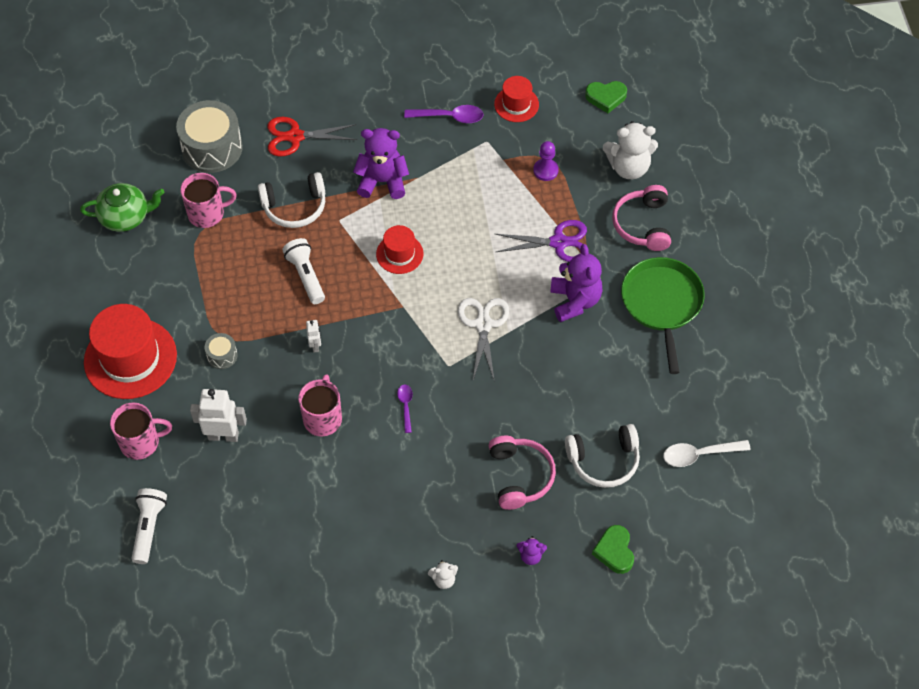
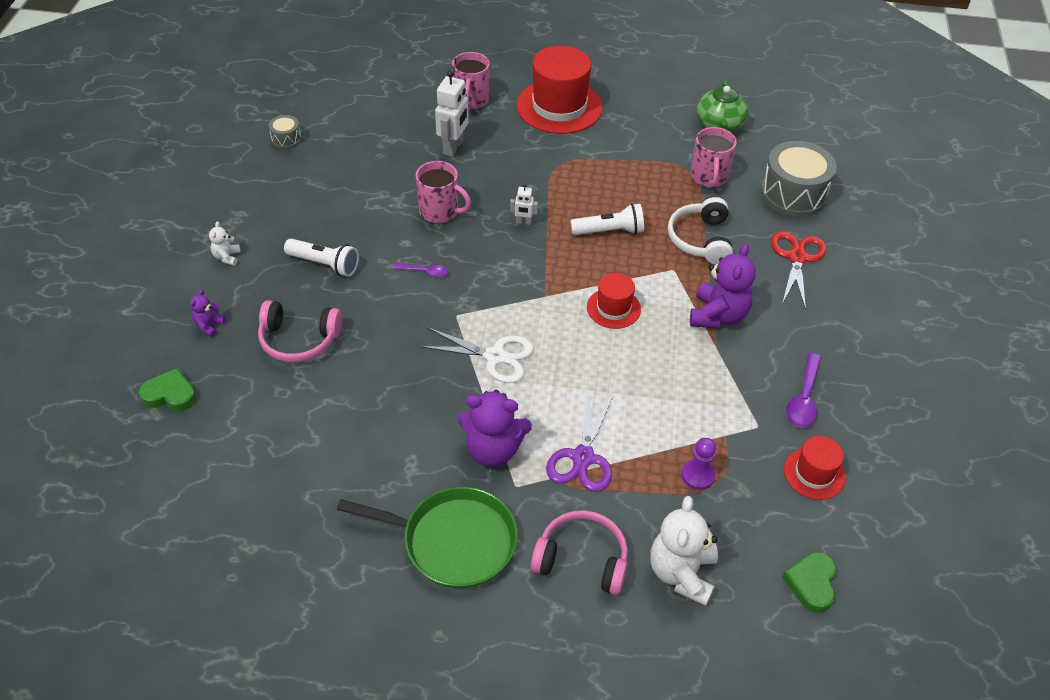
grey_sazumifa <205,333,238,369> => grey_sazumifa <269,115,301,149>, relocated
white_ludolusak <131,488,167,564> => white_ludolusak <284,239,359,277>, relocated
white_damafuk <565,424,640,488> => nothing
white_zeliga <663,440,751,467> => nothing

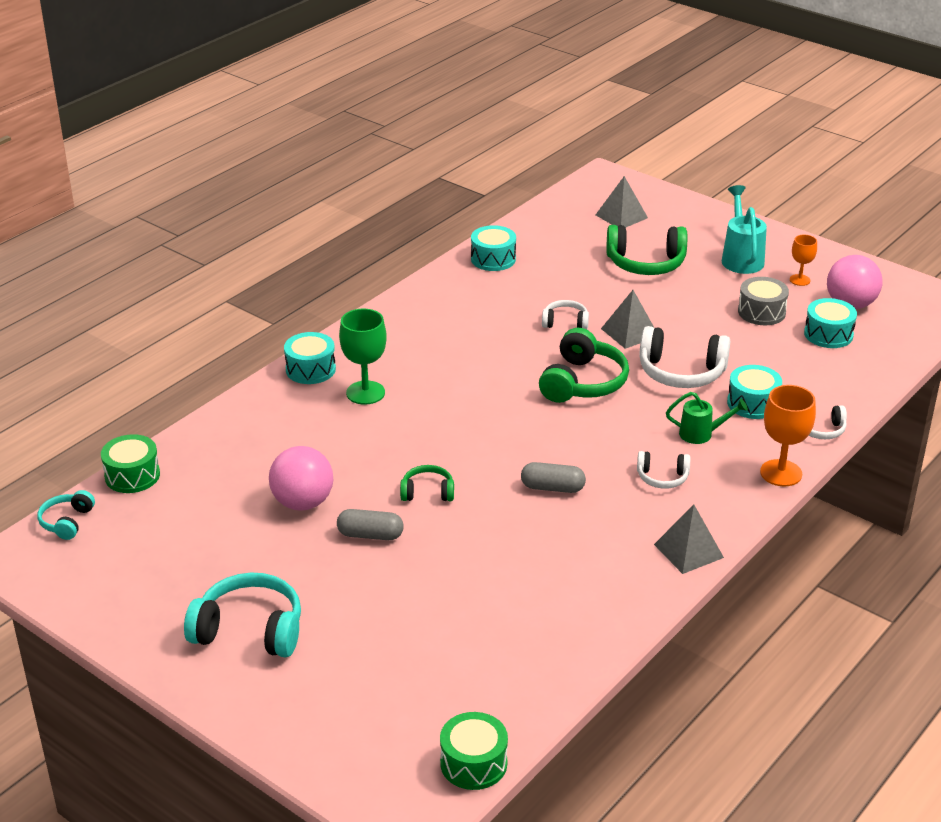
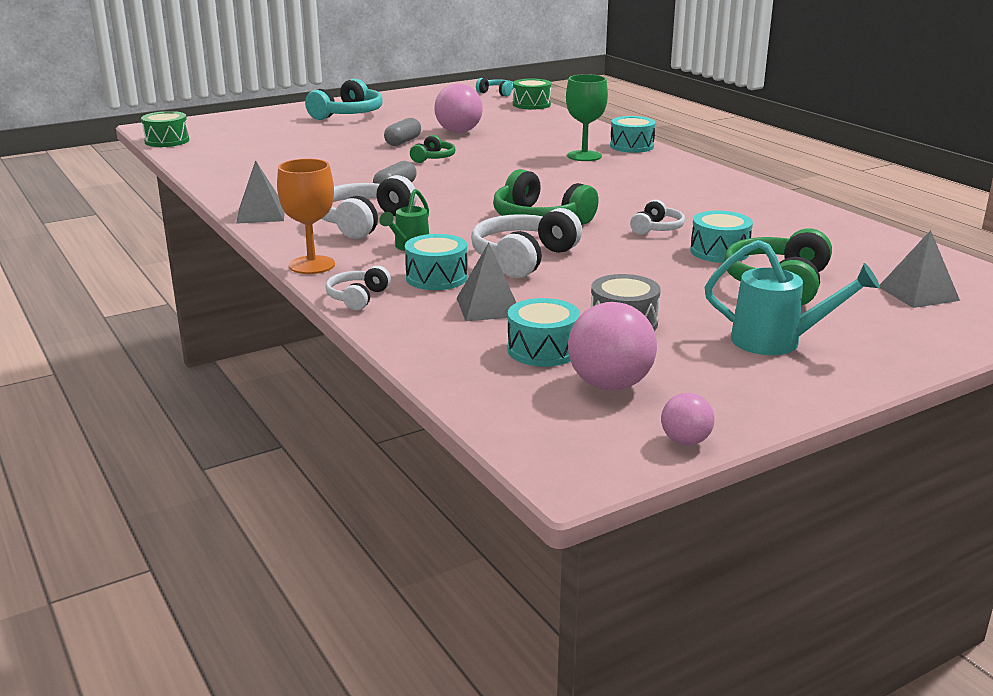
white_damafuk <637,451,690,489> => white_damafuk <322,175,417,239>, x1.83
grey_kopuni <601,290,654,349> => grey_kopuni <457,243,516,321>, relocated
nothing => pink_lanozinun <661,393,715,445>
turquoise_sazumifa <471,225,516,271> => turquoise_sazumifa <690,211,753,263>, relocated
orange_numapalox <790,235,817,286> => nothing

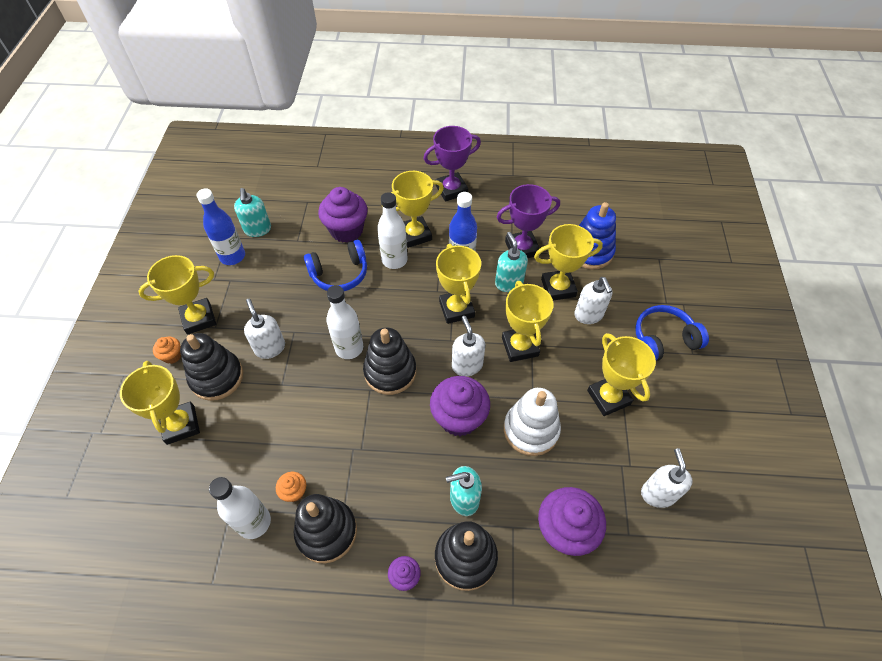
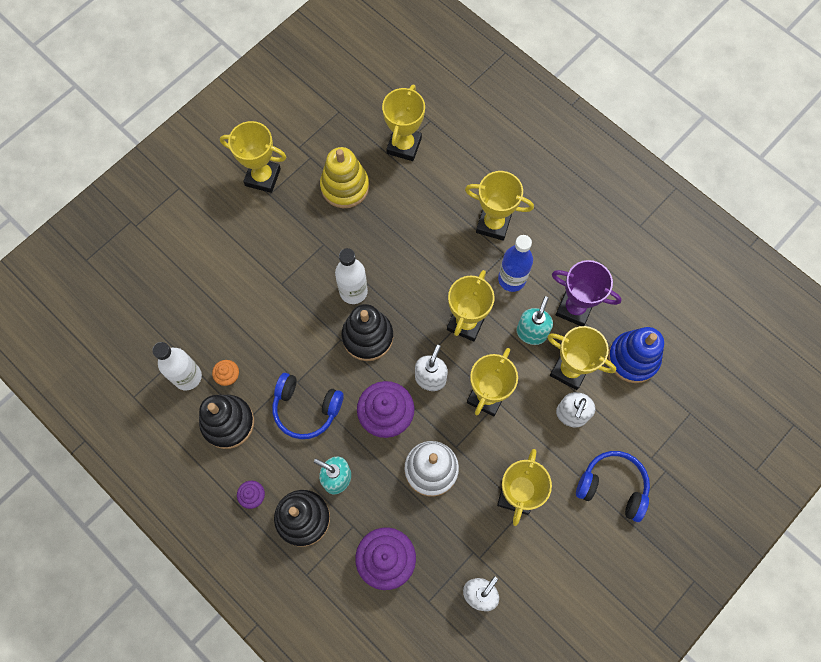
blue_damafuk <304,240,367,291> => blue_damafuk <272,373,344,439>, relocated
nothing => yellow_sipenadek <320,147,369,208>
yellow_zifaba <120,361,200,445> => yellow_zifaba <382,85,425,161>, relocated
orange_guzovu <153,337,181,364> => nothing
black_sipenadek <180,333,243,401> => nothing
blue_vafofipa <197,188,245,265> => nothing
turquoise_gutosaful <234,188,271,237> => nothing
white_gutosaful <244,299,285,359> => nothing
purple_guzovu <318,187,368,243> => nothing
white_vafofipa <377,192,408,269> => nothing
purple_zifaba <423,126,481,202> => nothing

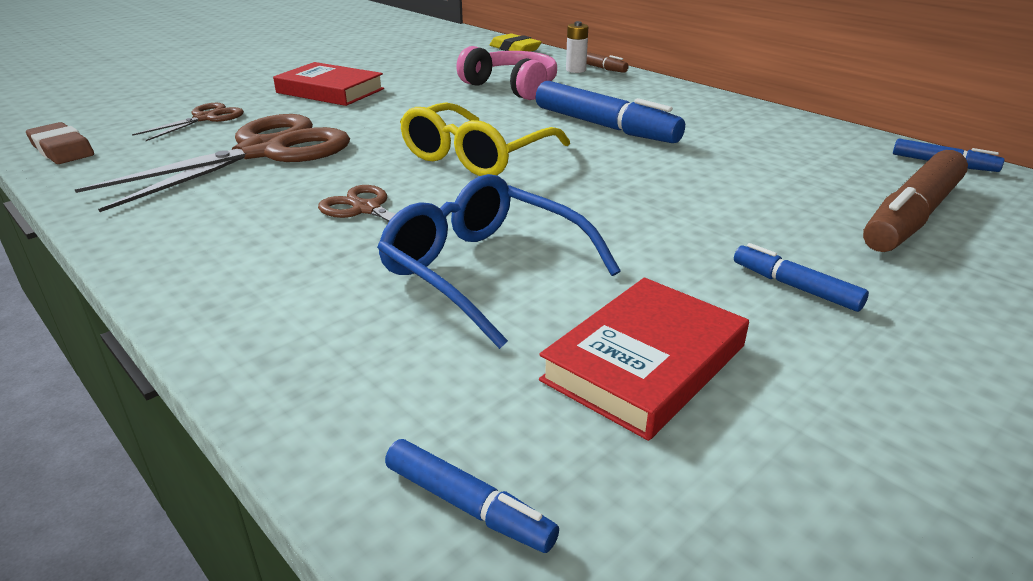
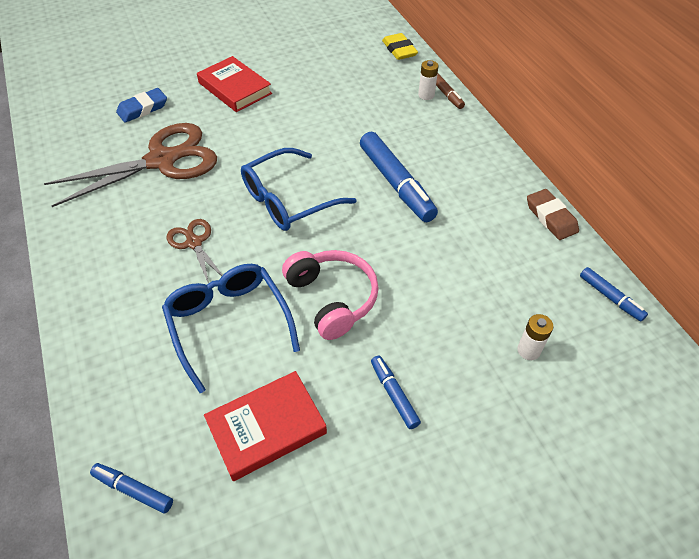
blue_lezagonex <385,439,559,553> => blue_lezagonex <90,463,173,513>, 150 degrees clockwise
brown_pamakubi <132,103,244,141> => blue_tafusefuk <116,88,167,123>
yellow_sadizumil <400,102,570,176> => blue_sadizumil <241,148,356,231>
pink_damafuk <456,46,557,100> => pink_damafuk <282,250,379,340>, relocated
brown_lezagonex <863,150,968,252> => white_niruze <517,314,553,360>
brown_tafusefuk <26,122,94,164> => brown_tafusefuk <527,189,579,240>, relocated

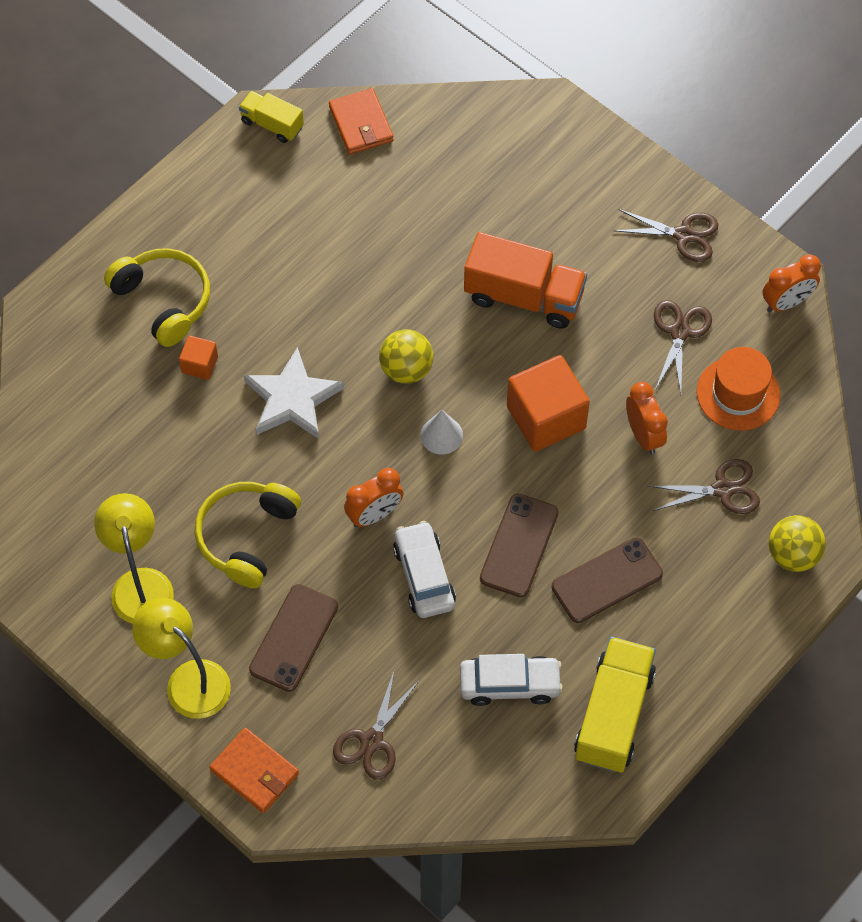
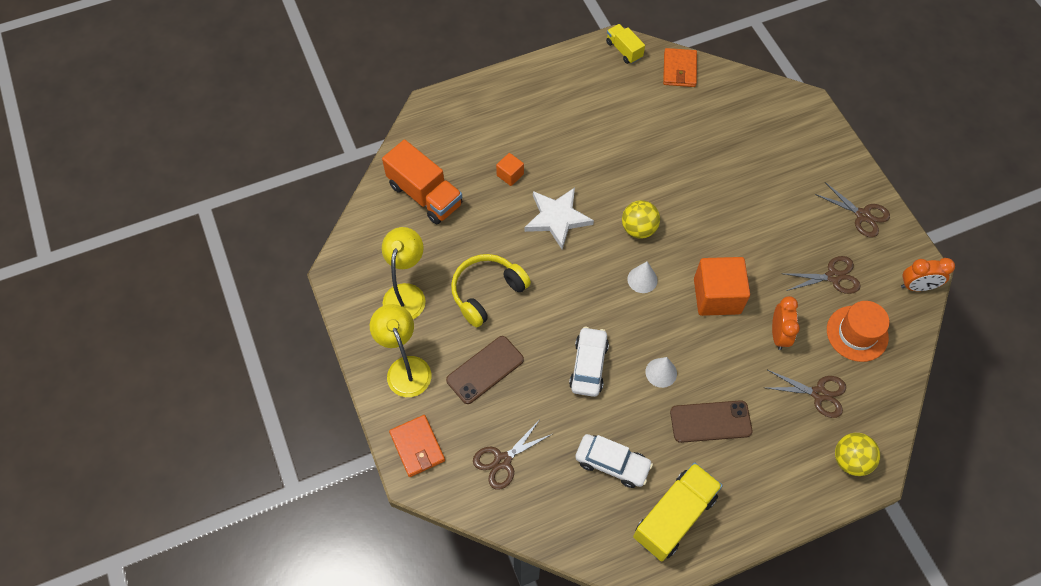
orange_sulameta <464,232,587,329> => orange_sulameta <382,139,462,225>, relocated
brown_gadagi <480,493,559,597> => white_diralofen <646,357,677,388>
brown_pamakubi <654,300,712,393> => brown_pamakubi <784,256,861,294>, 45 degrees clockwise
yellow_damafuk <104,248,210,347> => nothing
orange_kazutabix <344,468,404,527> => nothing

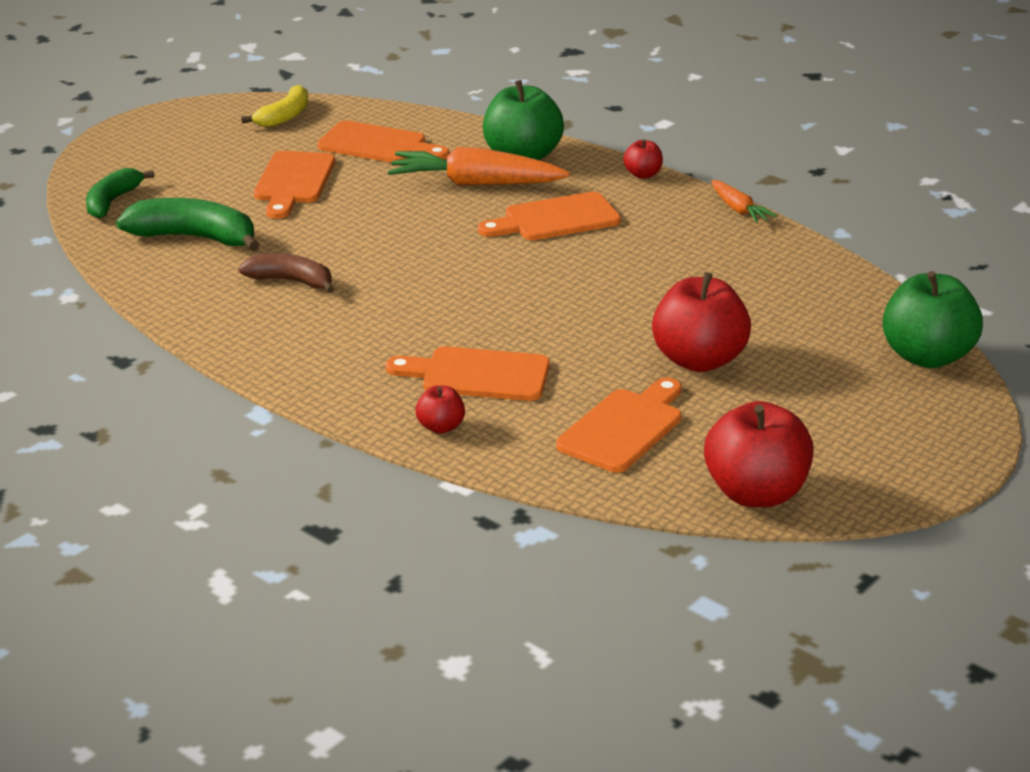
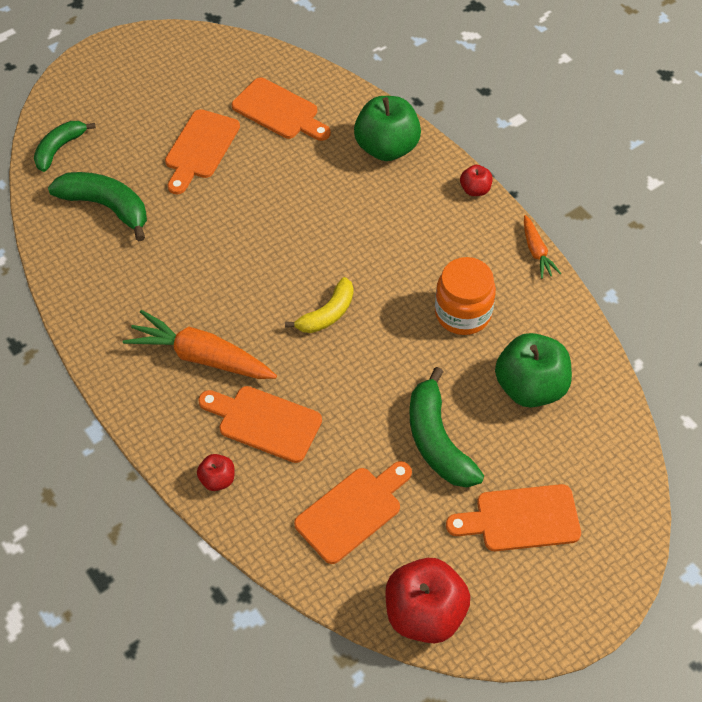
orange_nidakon <388,147,570,185> => orange_nidakon <123,310,277,379>, relocated
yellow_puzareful <241,85,308,127> => yellow_puzareful <285,277,353,333>, relocated
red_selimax <652,272,751,372> => green_puzareful <410,367,484,488>
nothing => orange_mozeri <435,257,496,335>
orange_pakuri <478,192,621,240> => orange_pakuri <446,484,581,551>, relocated
green_selimax <882,271,983,368> => green_selimax <495,333,572,408>, relocated
brown_puzareful <238,253,334,293> => nothing

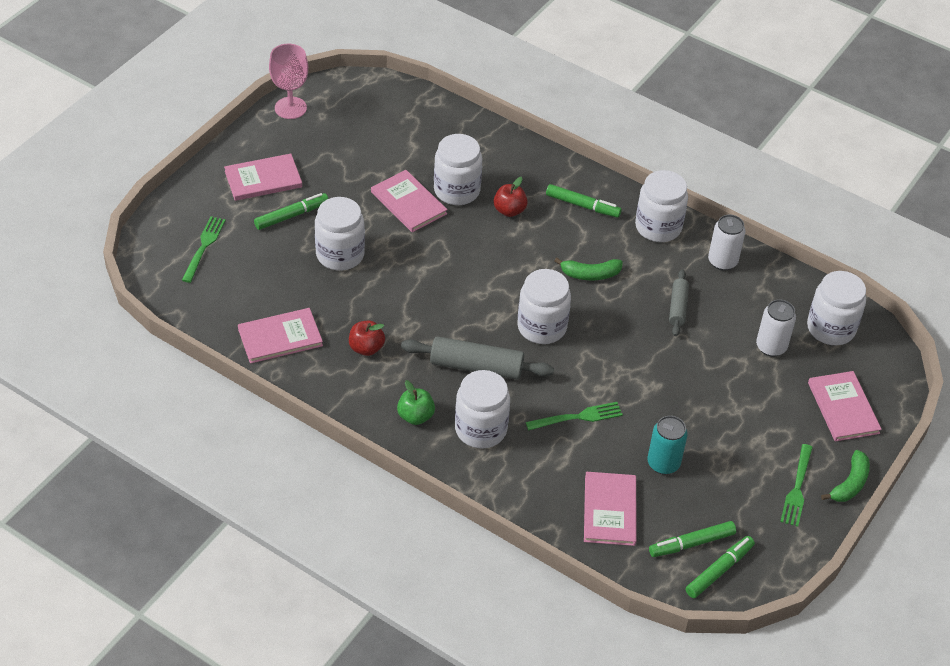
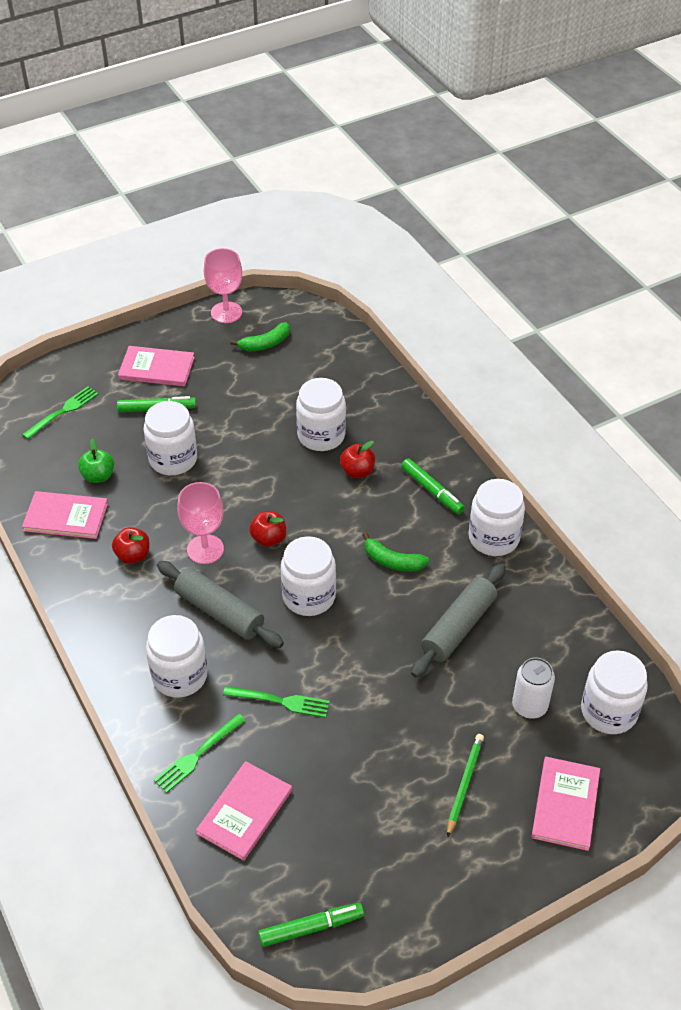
green_selimax <397,380,435,425> => green_selimax <78,439,114,483>, relocated
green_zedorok <780,444,813,527> => green_zedorok <154,713,246,793>, relocated
nothing => pink_numapalox <177,482,224,564>
green_puzareful <821,450,870,502> => green_puzareful <230,322,290,352>, relocated
nothing => red_selimax <249,511,286,547>
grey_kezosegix <669,269,689,336> => grey_kezosegix <411,564,506,678>, x1.69
nothing => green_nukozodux <447,734,484,837>
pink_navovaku <371,170,448,232> => nothing
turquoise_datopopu <648,416,688,475> => nothing
green_lezagonex <649,521,736,557> => nothing
white_datopopu <708,215,745,271> => nothing

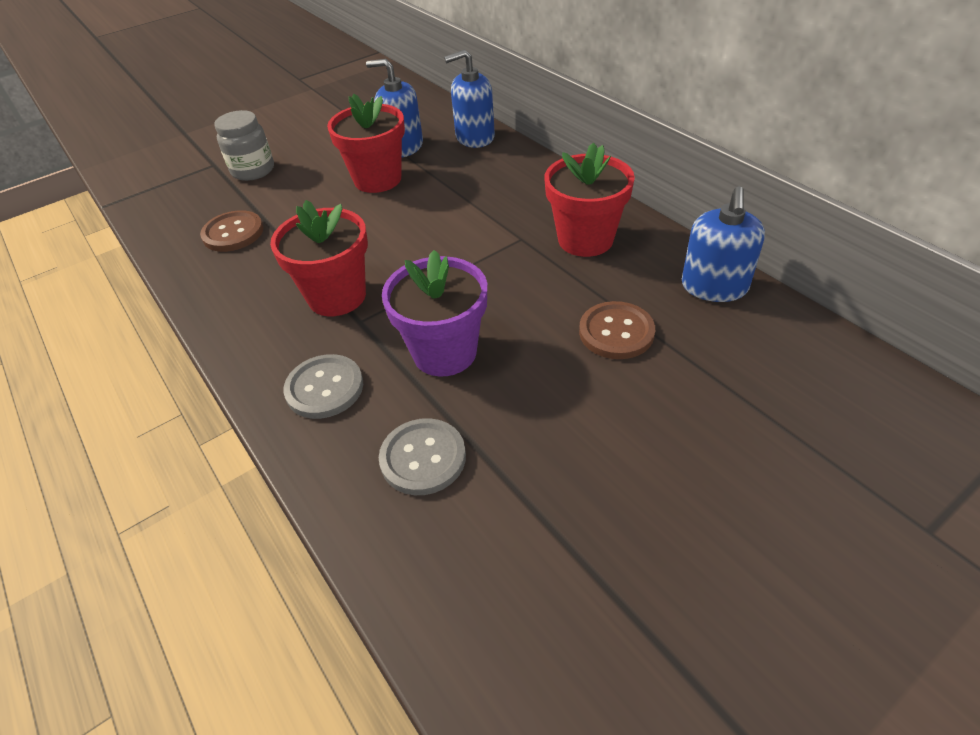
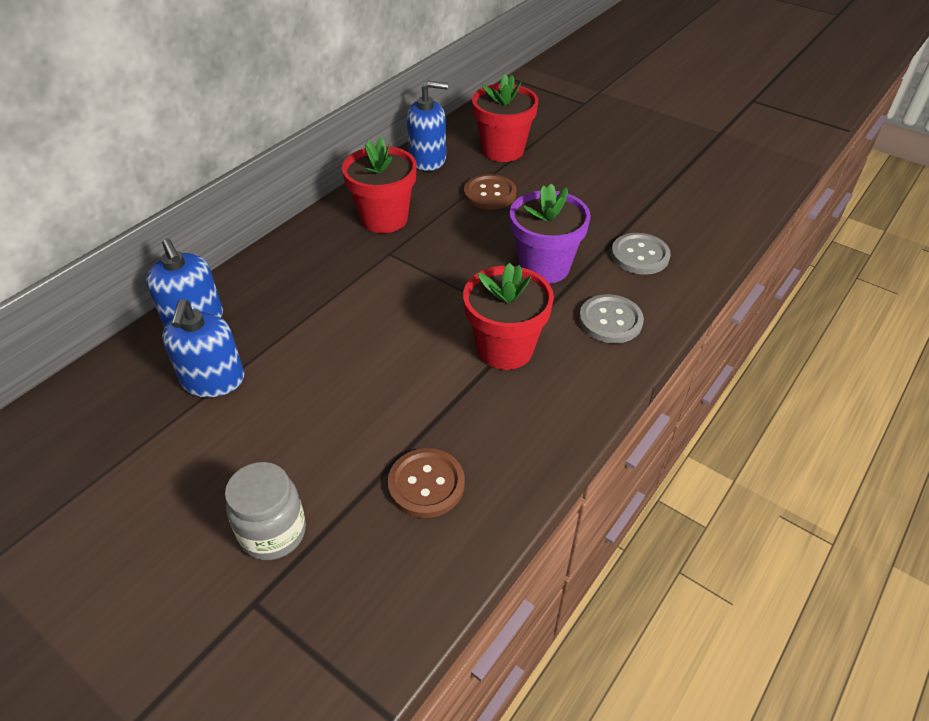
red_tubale <327,93,405,193> => red_tubale <472,74,539,162>, relocated

